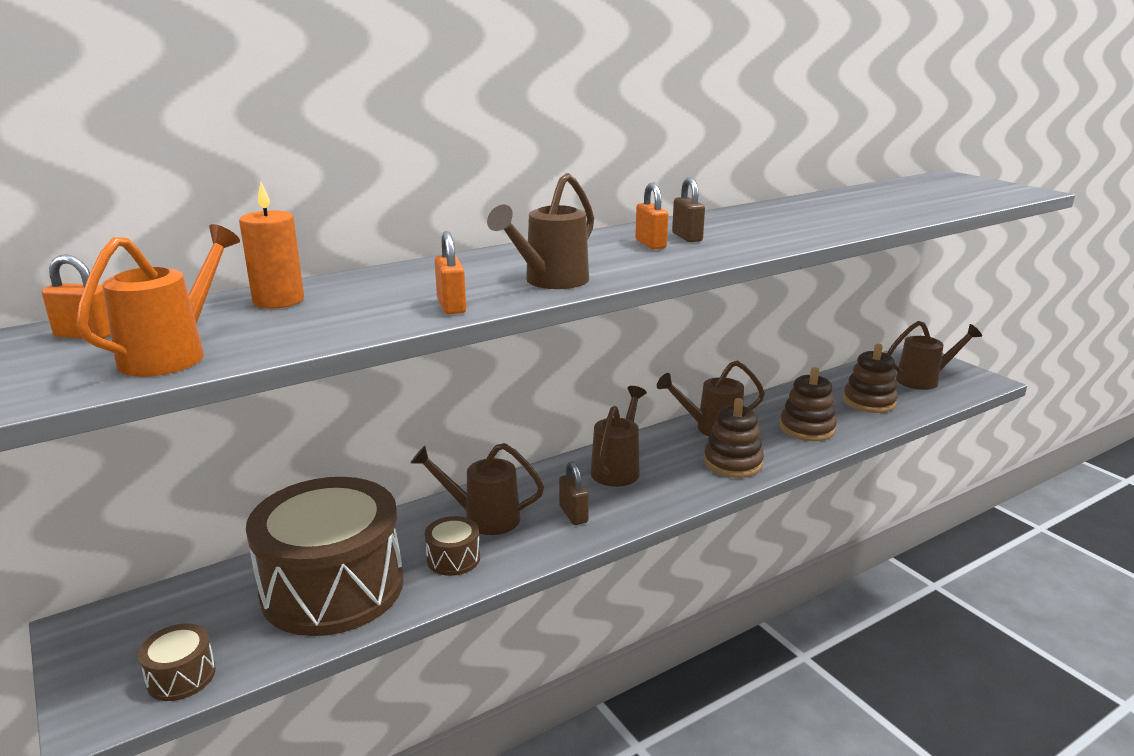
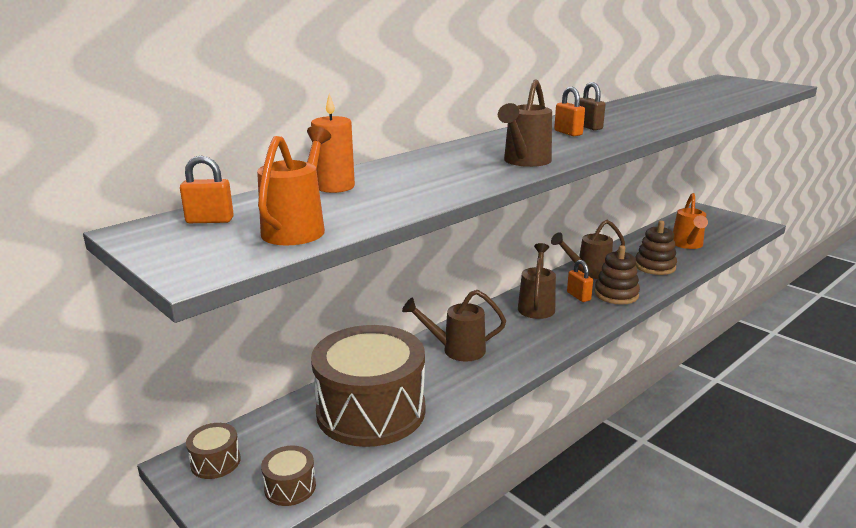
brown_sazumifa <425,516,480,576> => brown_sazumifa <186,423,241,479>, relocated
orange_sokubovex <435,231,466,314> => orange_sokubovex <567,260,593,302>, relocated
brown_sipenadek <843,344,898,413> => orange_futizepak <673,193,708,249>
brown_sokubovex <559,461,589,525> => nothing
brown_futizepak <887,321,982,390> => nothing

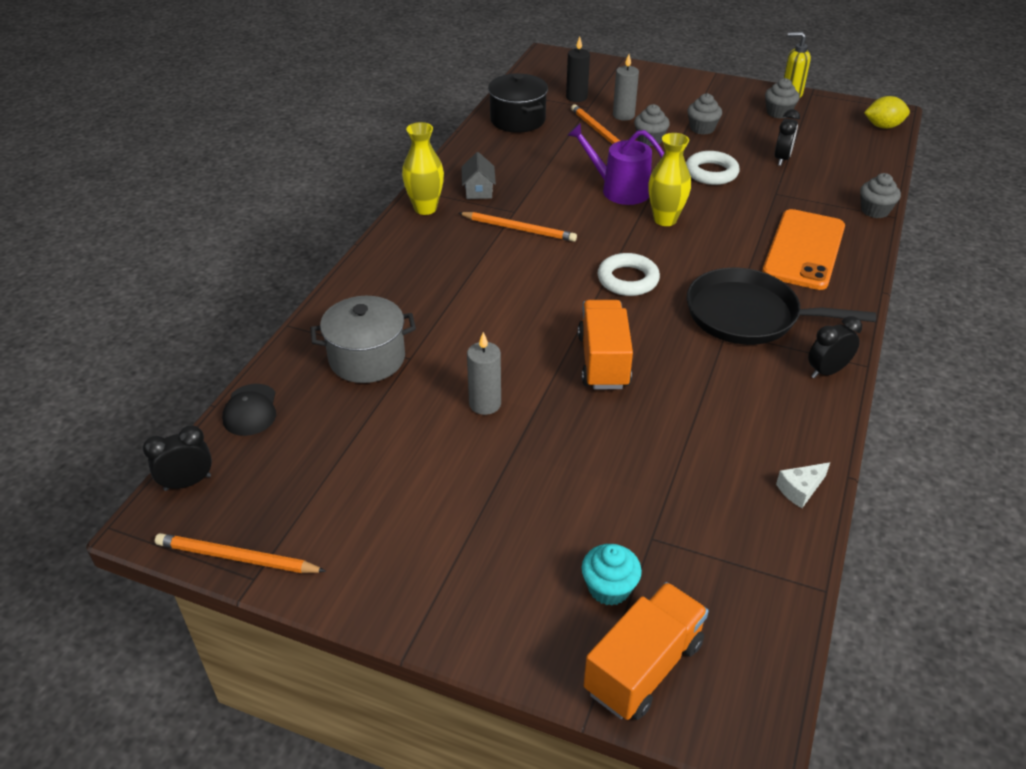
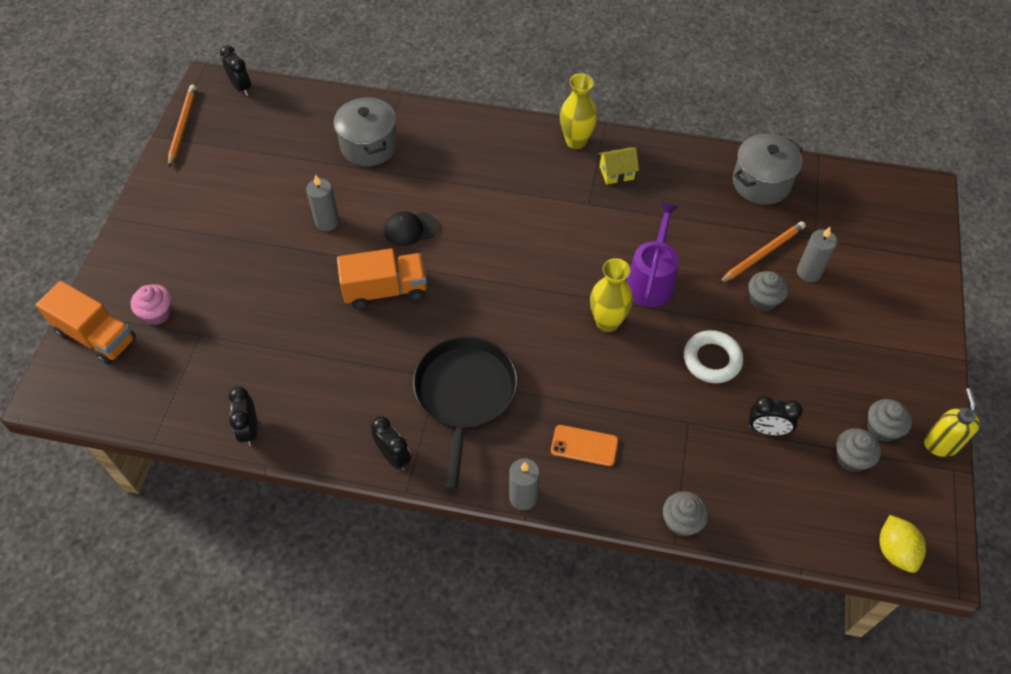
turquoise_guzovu <582,544,642,606> => pink_guzovu <131,284,172,325>
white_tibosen <776,462,830,508> => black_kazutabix <229,387,257,446>
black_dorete <222,384,276,436> => black_dorete <384,211,438,246>, relocated
nothing => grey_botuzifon <509,459,540,510>
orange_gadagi <762,209,845,290> => orange_gadagi <551,425,618,466>, x0.51
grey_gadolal <461,152,496,199> => yellow_gadolal <598,147,639,185>
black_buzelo <488,73,548,133> => grey_buzelo <733,134,803,205>
grey_guzovu <687,93,722,135> => grey_guzovu <836,428,881,472>, relocated
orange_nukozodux <459,212,577,242> => nothing
black_botuzifon <566,37,590,102> => nothing
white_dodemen <598,253,660,296> => nothing

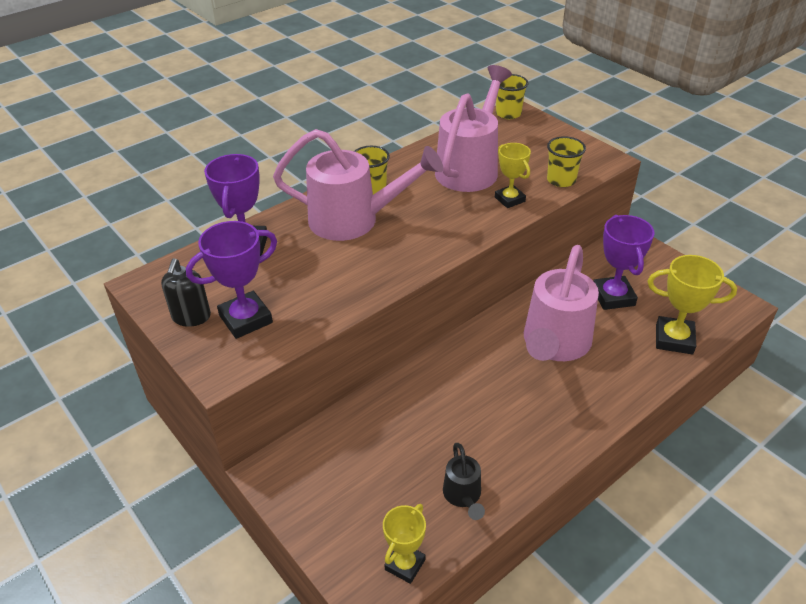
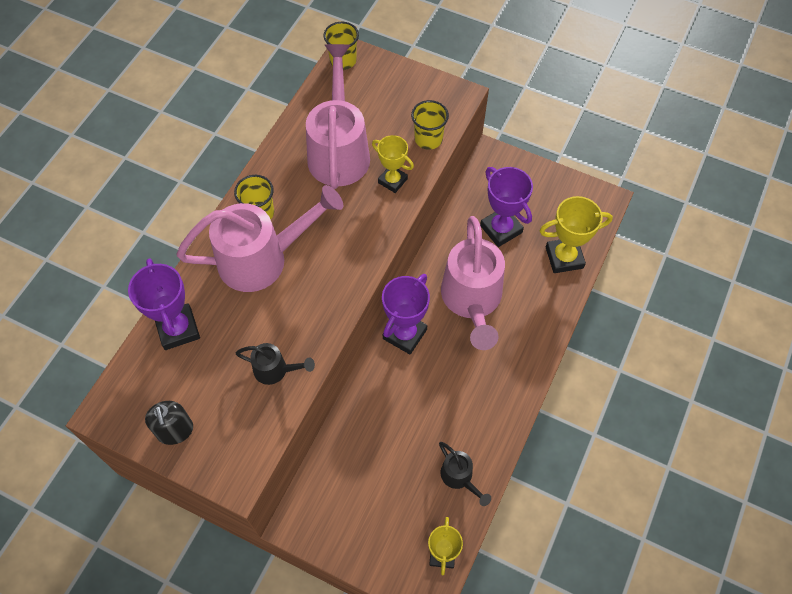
nothing => black_futizepak <236,343,315,385>
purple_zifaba <186,221,277,339> => purple_zifaba <382,274,430,354>, relocated

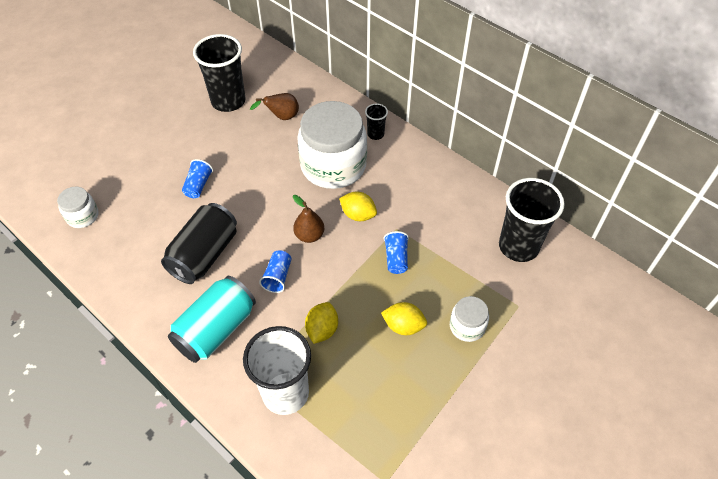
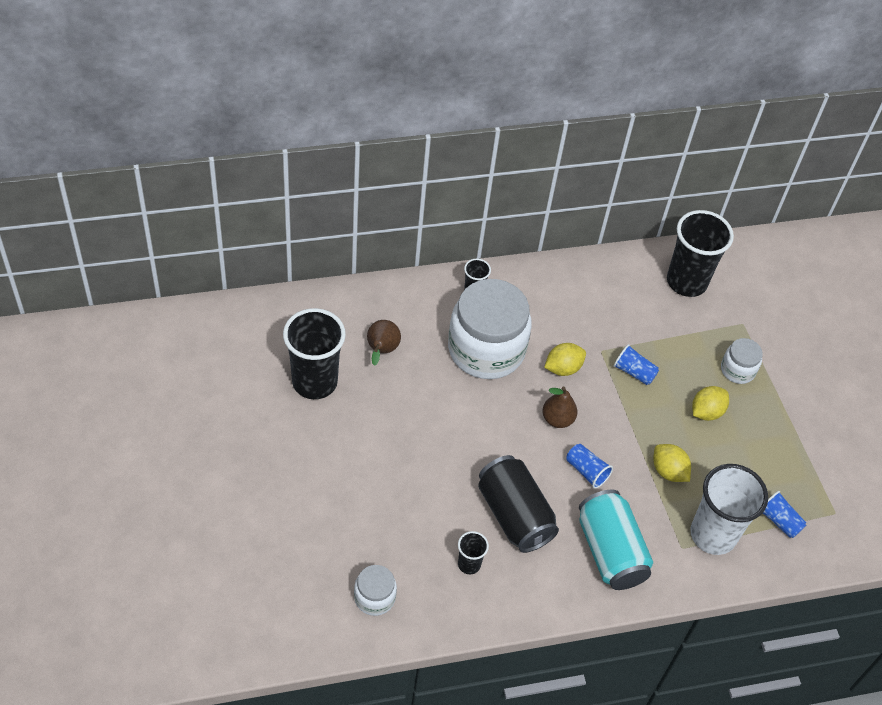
nothing => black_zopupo <458,531,489,574>
blue_zopupo <182,159,213,198> => blue_zopupo <763,491,807,538>, relocated

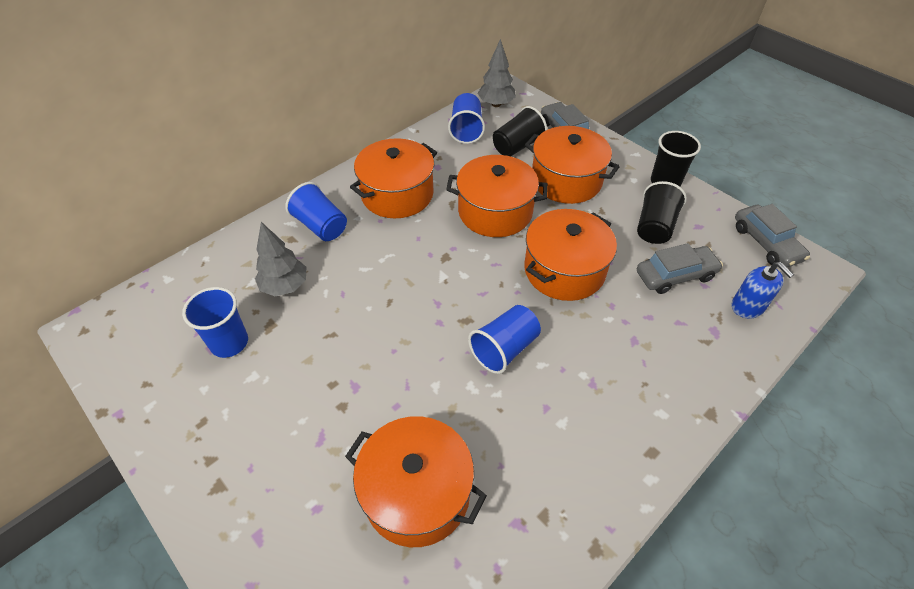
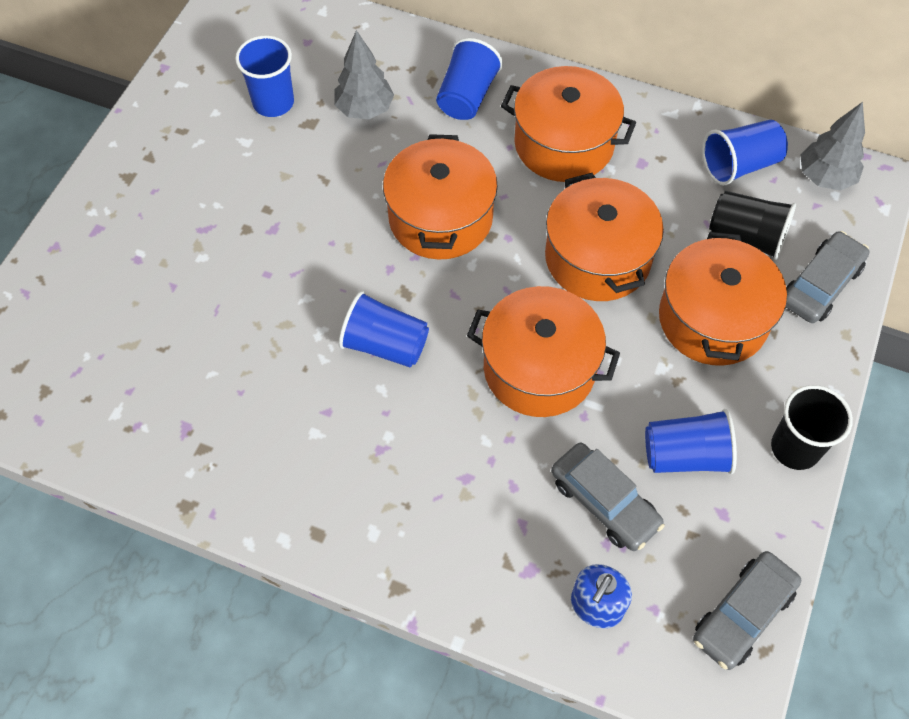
orange_buzelo <345,416,487,547> => orange_buzelo <383,134,498,260>, relocated
black_zopupo <637,181,687,244> => blue_zopupo <645,409,737,474>

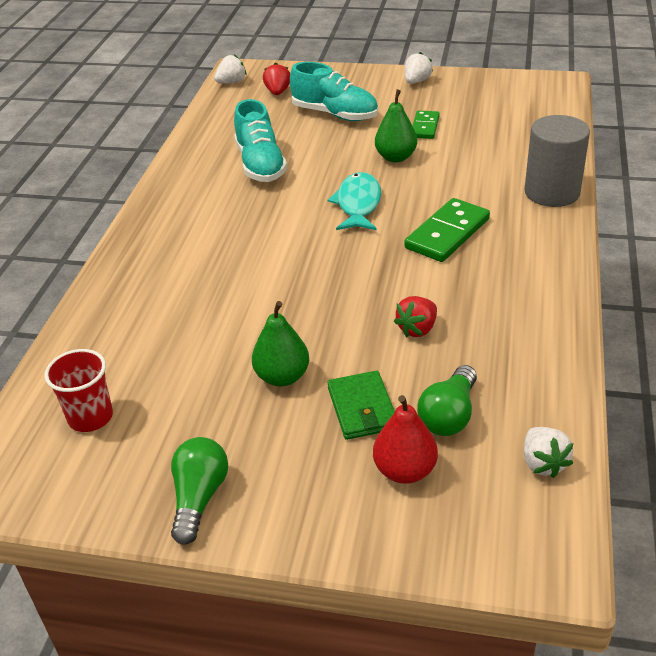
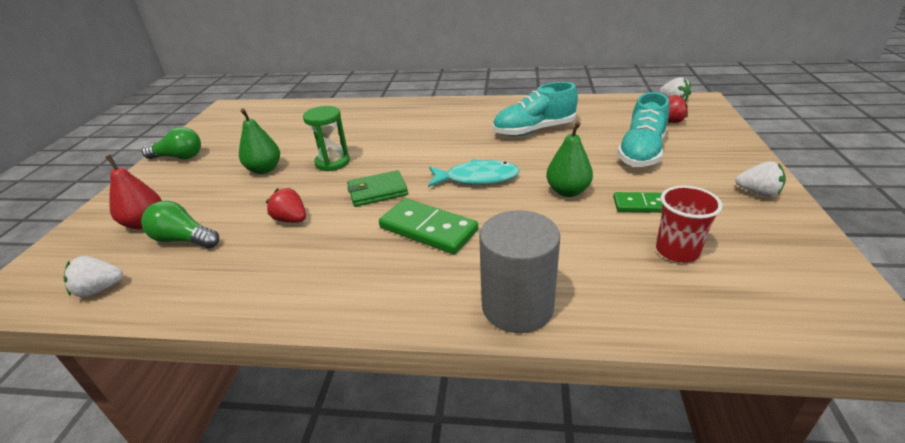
nothing => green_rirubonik <303,106,350,171>
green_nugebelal <327,371,395,440> => green_nugebelal <347,170,408,207>, relocated
red_zopupo <44,349,113,432> => red_zopupo <656,185,722,262>, relocated

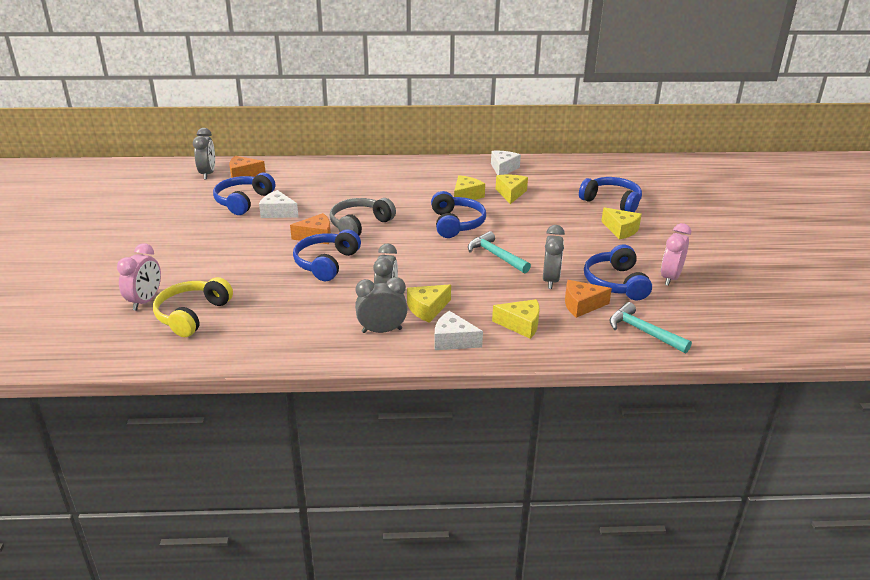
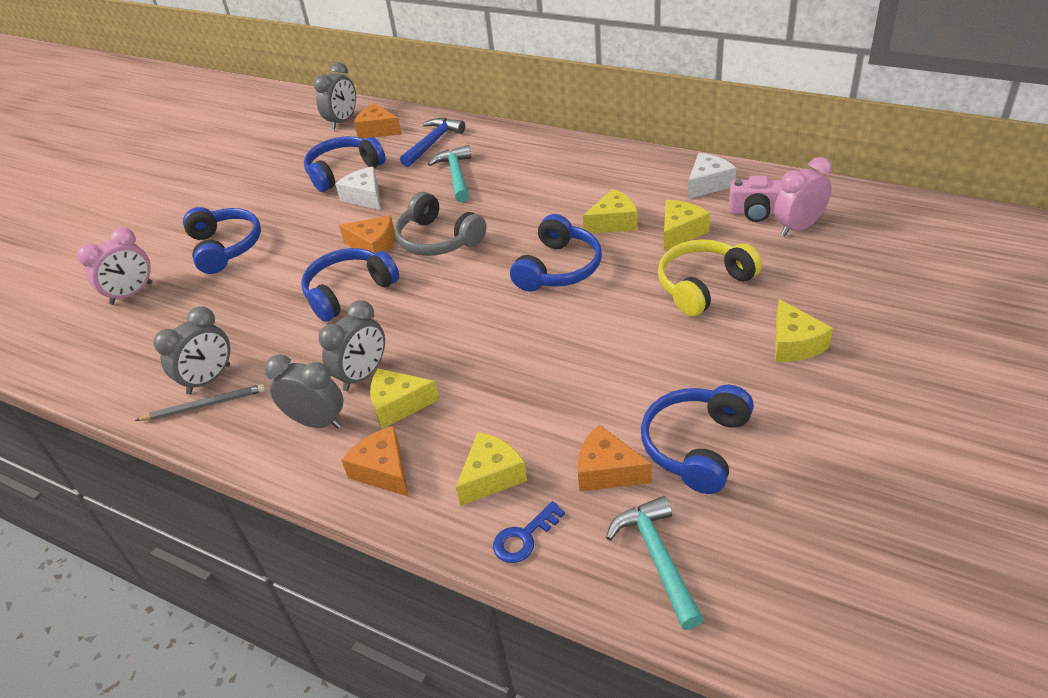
nothing => grey_nukozodux <135,384,265,421>
grey_kazutabix <543,225,565,289> => grey_kazutabix <153,306,231,394>, relocated
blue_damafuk <579,177,642,212> => blue_damafuk <183,207,261,274>, relocated
white_tibosen <434,311,483,350> => orange_tibosen <341,426,409,497>
grey_damafuk <330,198,396,235> => grey_damafuk <394,192,487,256>, 120 degrees counterclockwise
nothing => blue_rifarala <400,118,465,167>
turquoise_rifarala <468,231,531,273> => turquoise_rifarala <428,145,471,203>, relocated
yellow_tibosen <492,299,540,339> => yellow_tibosen <456,432,527,506>, 90 degrees counterclockwise
nothing => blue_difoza <493,501,565,563>
yellow_damafuk <153,277,233,337> => yellow_damafuk <658,239,762,317>, relocated
nothing => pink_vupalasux <729,176,782,222>
pink_kazutabix <661,223,691,286> => pink_kazutabix <774,157,832,236>, relocated

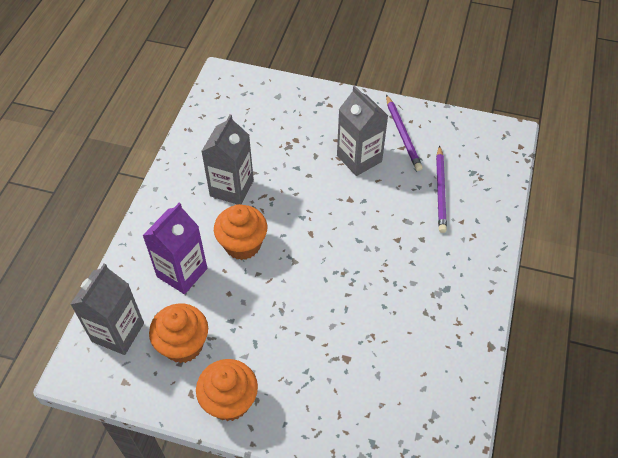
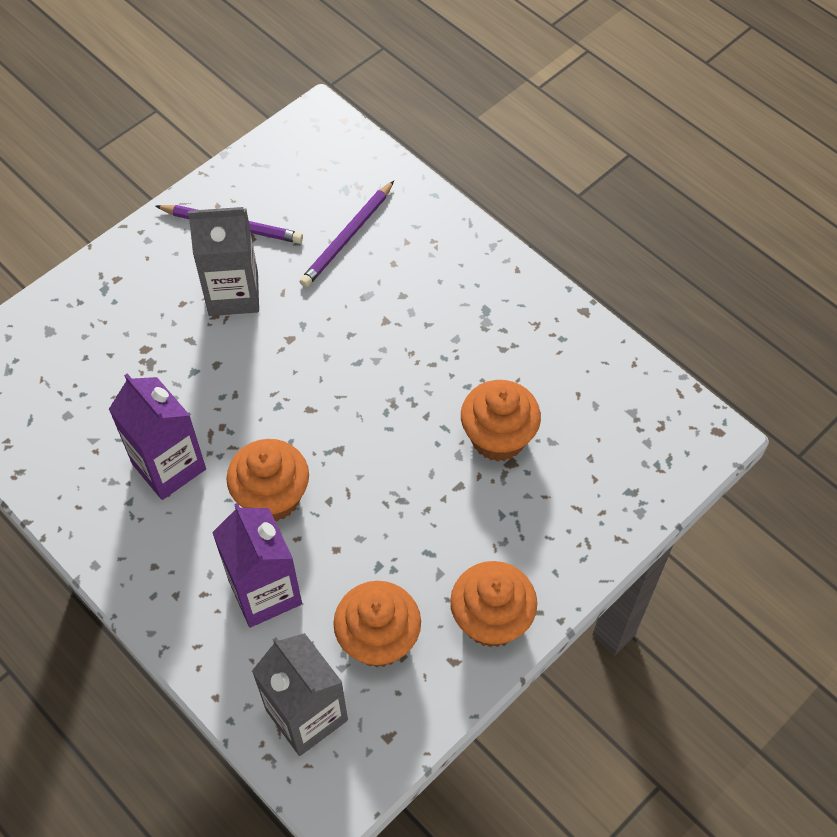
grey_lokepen <201,115,254,204> => purple_lokepen <109,374,206,500>
purple_nukozodux <436,145,447,233> => purple_nukozodux <299,181,394,287>, 90 degrees clockwise
nothing => orange_guzovu <461,380,541,462>

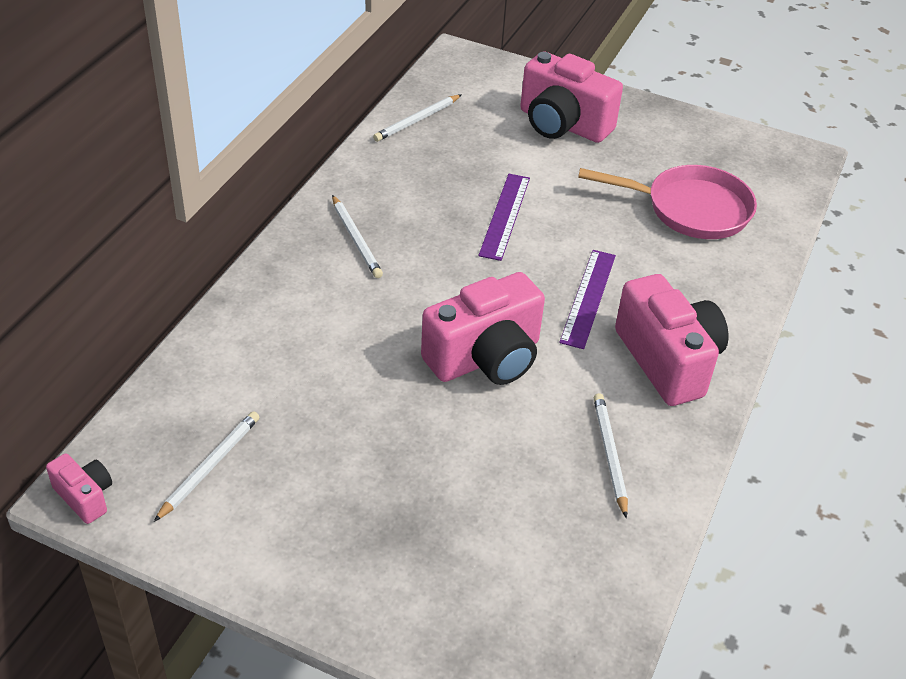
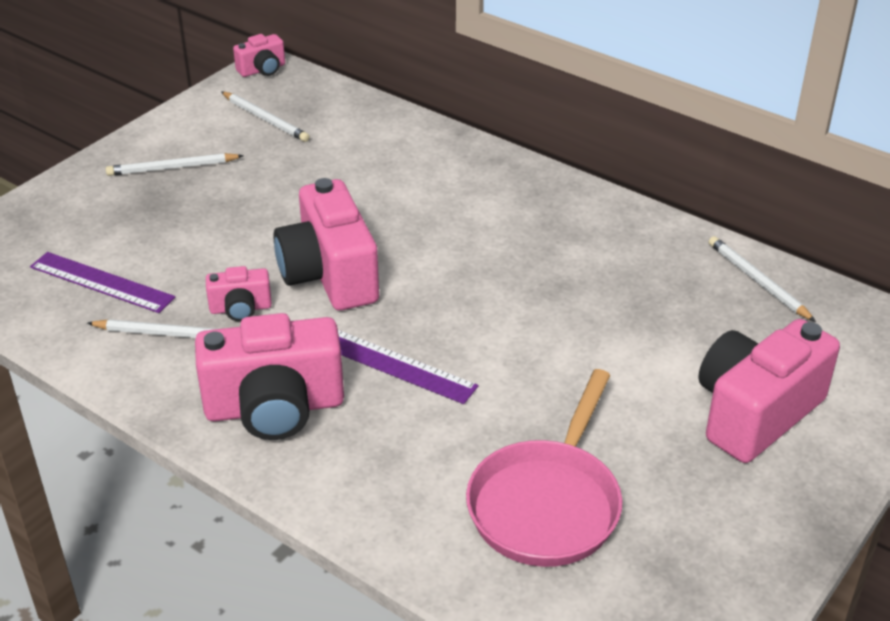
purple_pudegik <478,174,530,261> => purple_pudegik <30,252,175,313>, relocated
white_nukozodux <332,195,383,278> => white_nukozodux <106,153,244,176>, relocated
nothing => pink_vupalasux <206,266,272,321>

